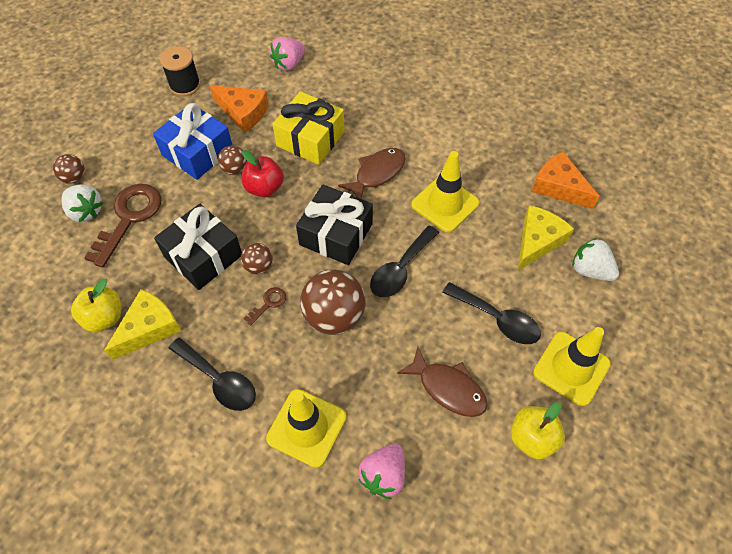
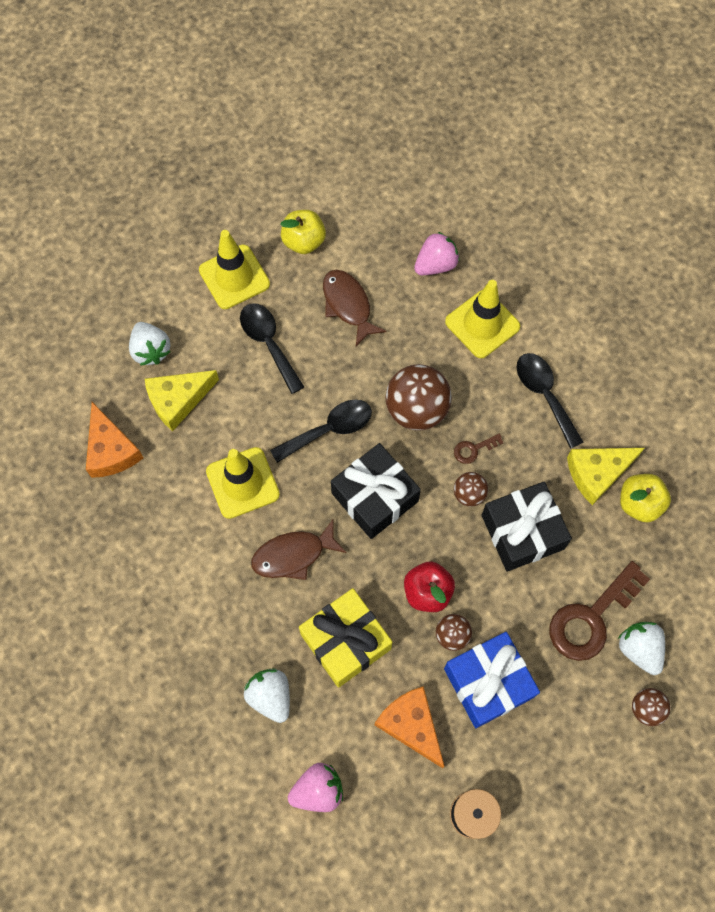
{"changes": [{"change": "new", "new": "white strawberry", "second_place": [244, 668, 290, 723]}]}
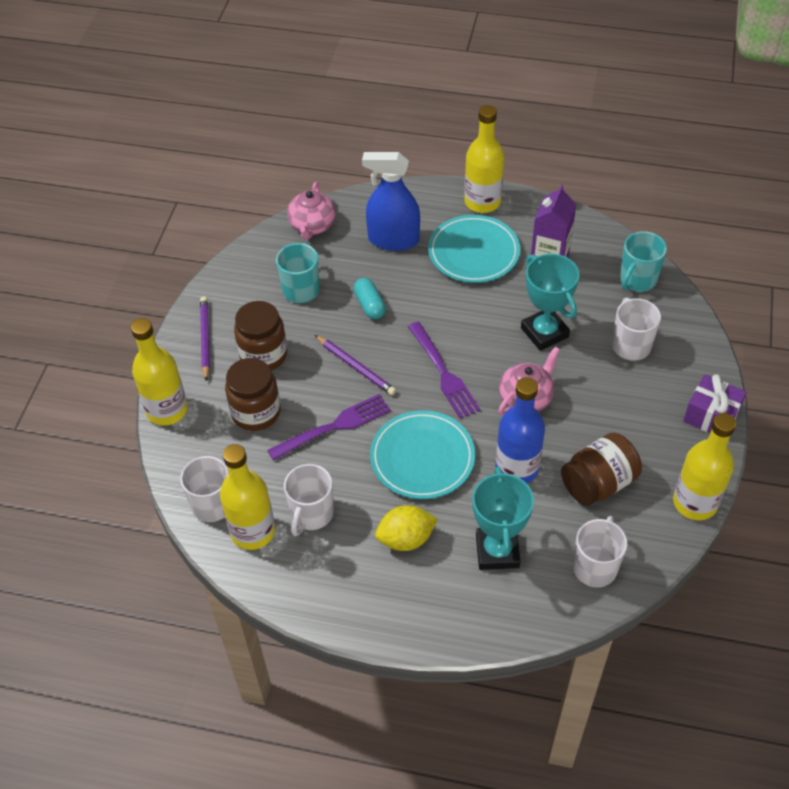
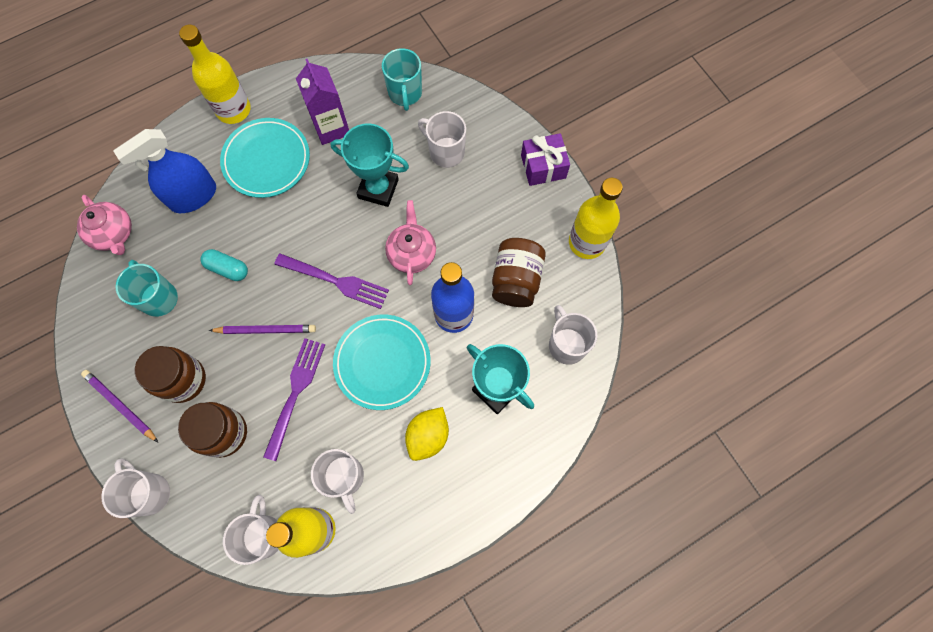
{"changes": [{"change": "swapped", "old": "yellow drink bottle", "new": "white tea mug", "first_place": [131, 318, 188, 426], "second_place": [101, 459, 170, 518]}]}
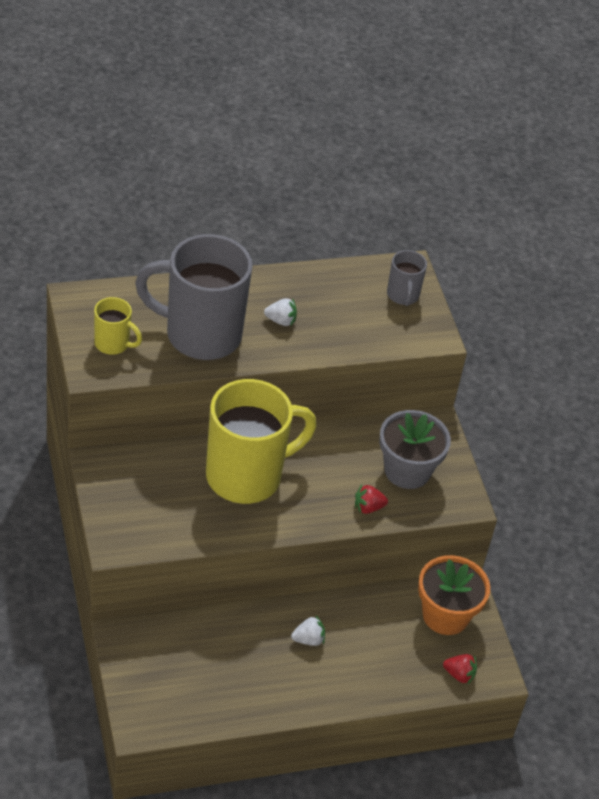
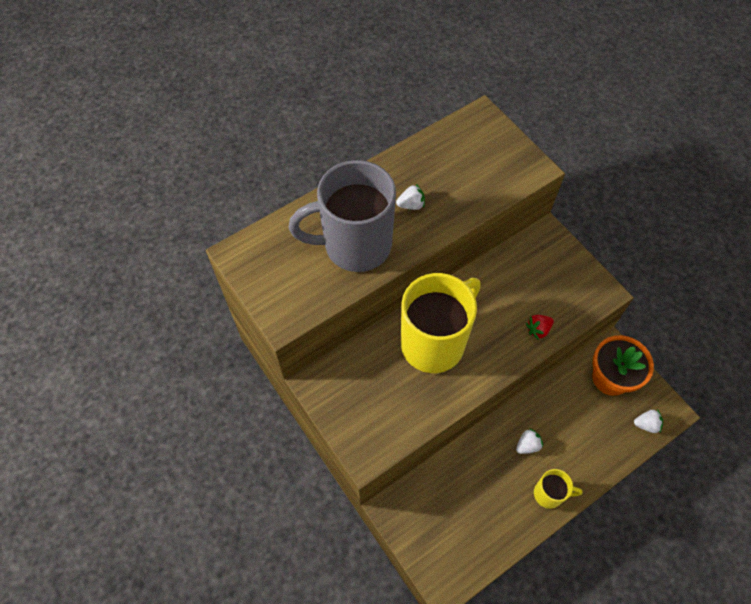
{"changes": [{"change": "shifted", "old": "yellow tea mug", "first_place": [94, 297, 142, 355], "second_place": [534, 469, 583, 509]}, {"change": "gone", "old": "gray potted plant", "first_place": [379, 410, 451, 489]}, {"change": "gone", "old": "gray tea mug", "first_place": [387, 250, 427, 306]}, {"change": "repainted", "old": "red strawberry", "new": "white strawberry", "first_place": [443, 654, 477, 685], "second_place": [634, 409, 663, 433]}]}
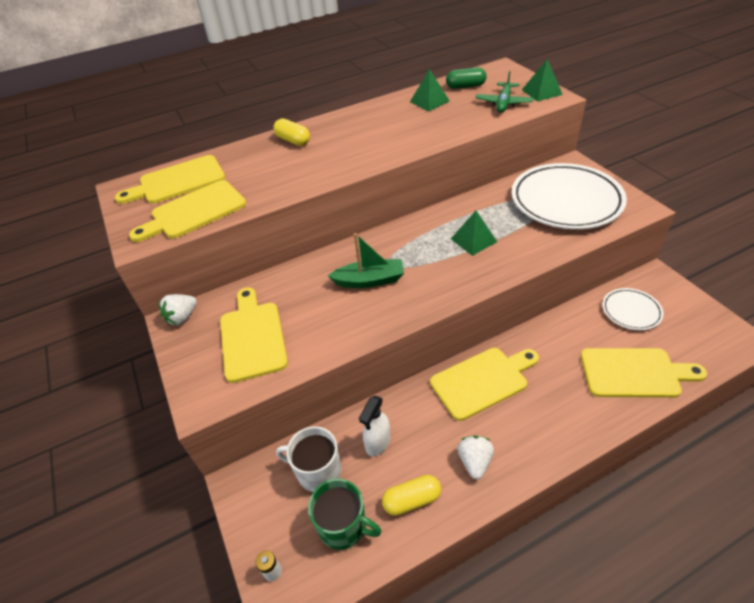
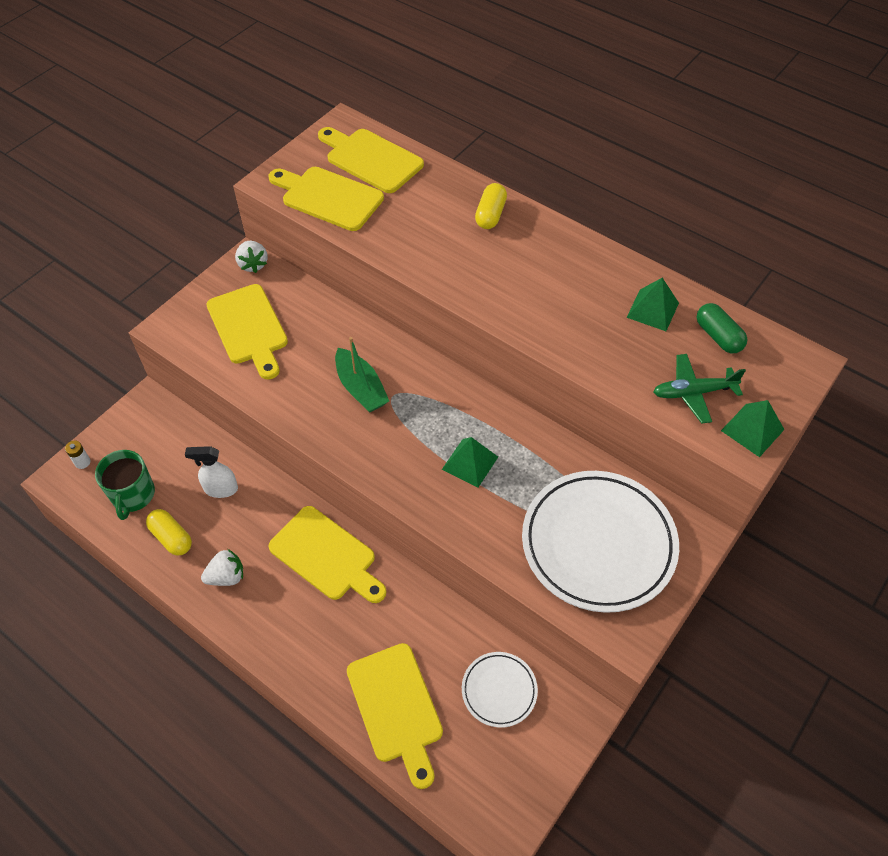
{"changes": [{"change": "rotated", "old": "white strawberry", "first_place": [158, 294, 197, 325], "second_place": [235, 241, 268, 273], "degrees": -120}, {"change": "rotated", "old": "yellow cutting board", "first_place": [220, 288, 288, 383], "second_place": [206, 284, 288, 380], "degrees": 105}, {"change": "gone", "old": "white tea mug", "first_place": [276, 426, 341, 492]}]}
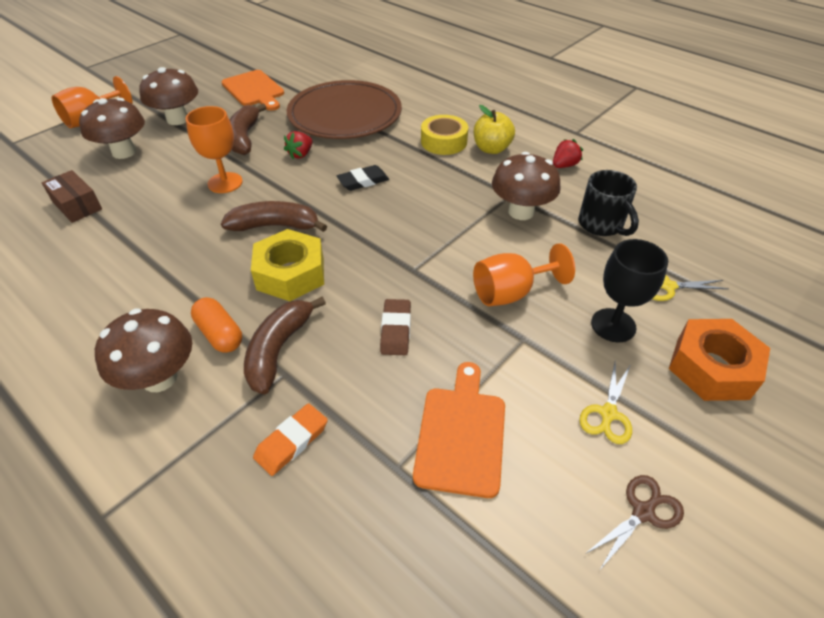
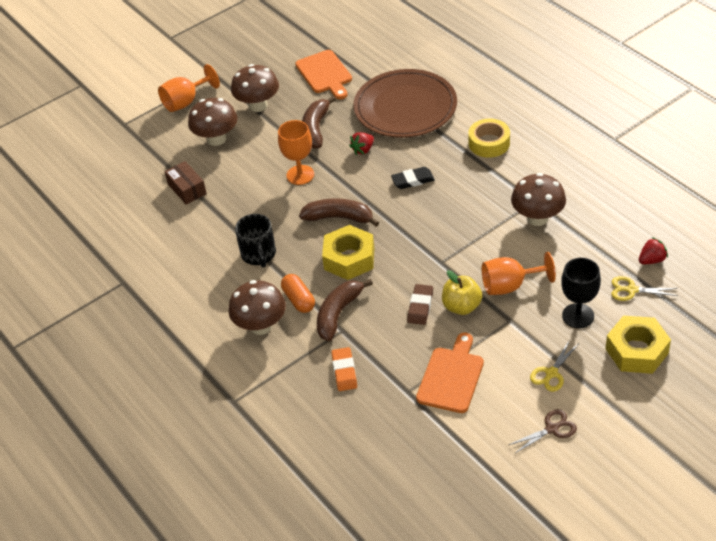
{"changes": [{"change": "rotated", "old": "orange-coloured eraser", "first_place": [253, 403, 328, 476], "second_place": [331, 347, 357, 391], "degrees": -60}, {"change": "shifted", "old": "yellow toy apple", "first_place": [474, 105, 515, 154], "second_place": [442, 270, 482, 315]}, {"change": "shifted", "old": "red strawberry", "first_place": [553, 139, 583, 168], "second_place": [639, 237, 668, 264]}, {"change": "shifted", "old": "black tea mug", "first_place": [578, 170, 639, 236], "second_place": [235, 214, 276, 268]}, {"change": "repainted", "old": "orange-coloured nut", "new": "yellow nut", "first_place": [669, 319, 770, 401], "second_place": [606, 316, 671, 374]}]}
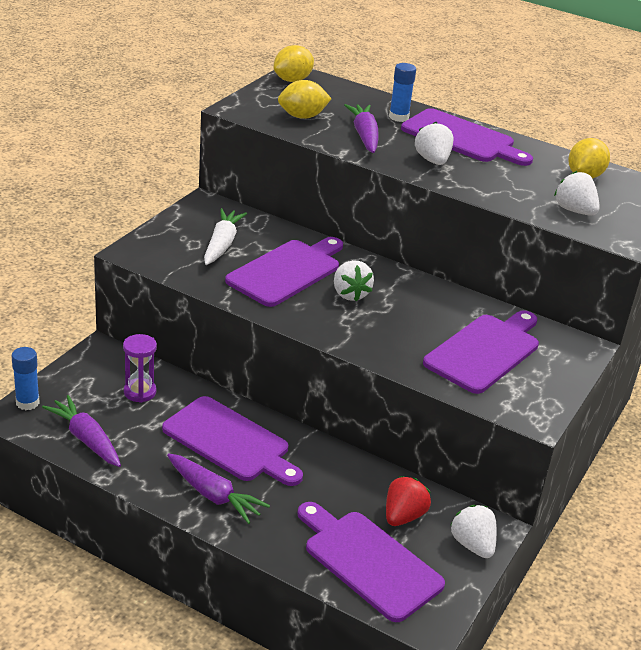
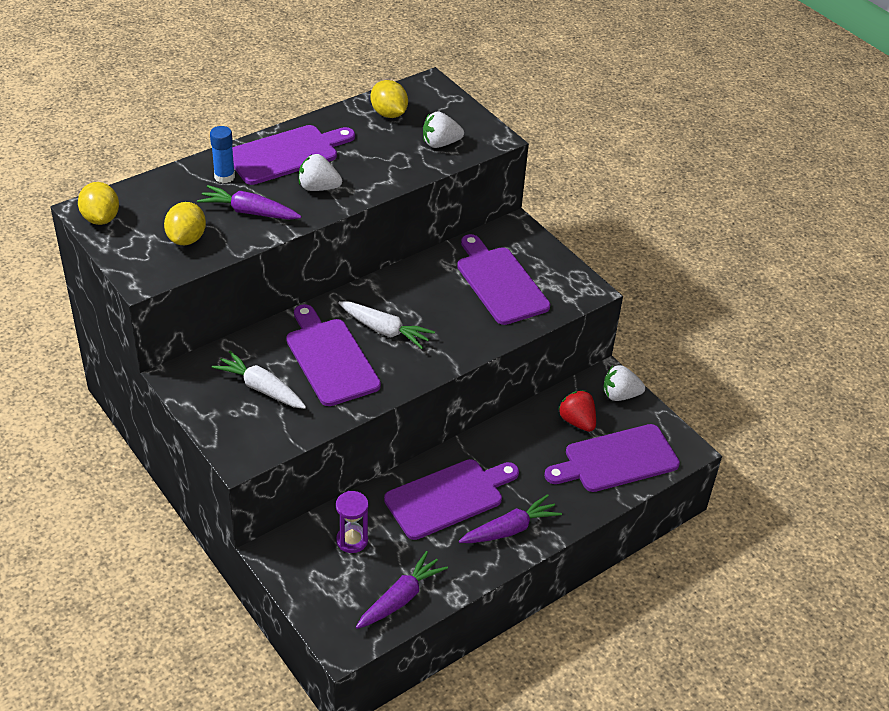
{"changes": [{"change": "gone", "old": "royal blue glue stick", "first_place": [11, 347, 40, 410]}, {"change": "rotated", "old": "purple carrot", "first_place": [42, 395, 121, 467], "second_place": [356, 551, 448, 629], "degrees": 150}, {"change": "swapped", "old": "white strawberry", "new": "white carrot", "first_place": [334, 260, 374, 301], "second_place": [338, 301, 435, 349]}]}
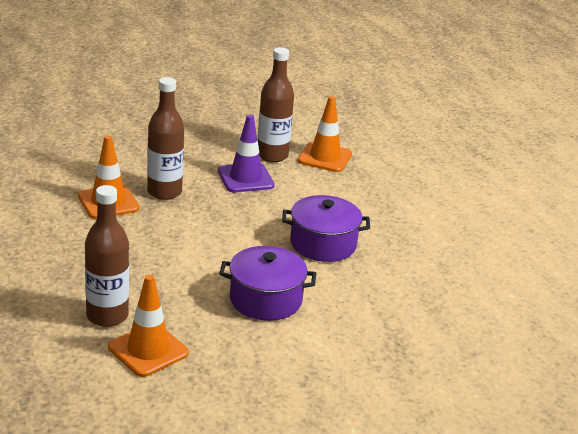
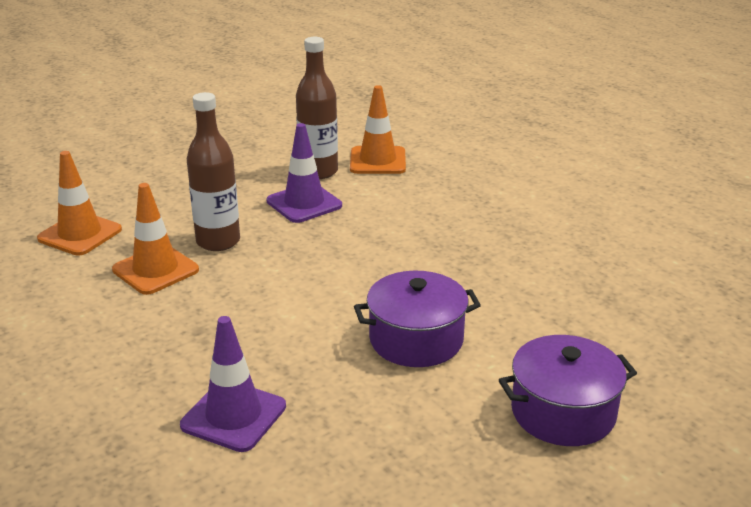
{"changes": [{"change": "swapped", "old": "dark brown drink bottle", "new": "purple traffic cone", "first_place": [85, 185, 129, 327], "second_place": [180, 316, 286, 452]}, {"change": "shifted", "old": "orange-coloured traffic cone", "first_place": [108, 275, 189, 377], "second_place": [37, 151, 122, 256]}, {"change": "shifted", "old": "purple stockpot", "first_place": [282, 195, 370, 262], "second_place": [499, 335, 637, 446]}]}
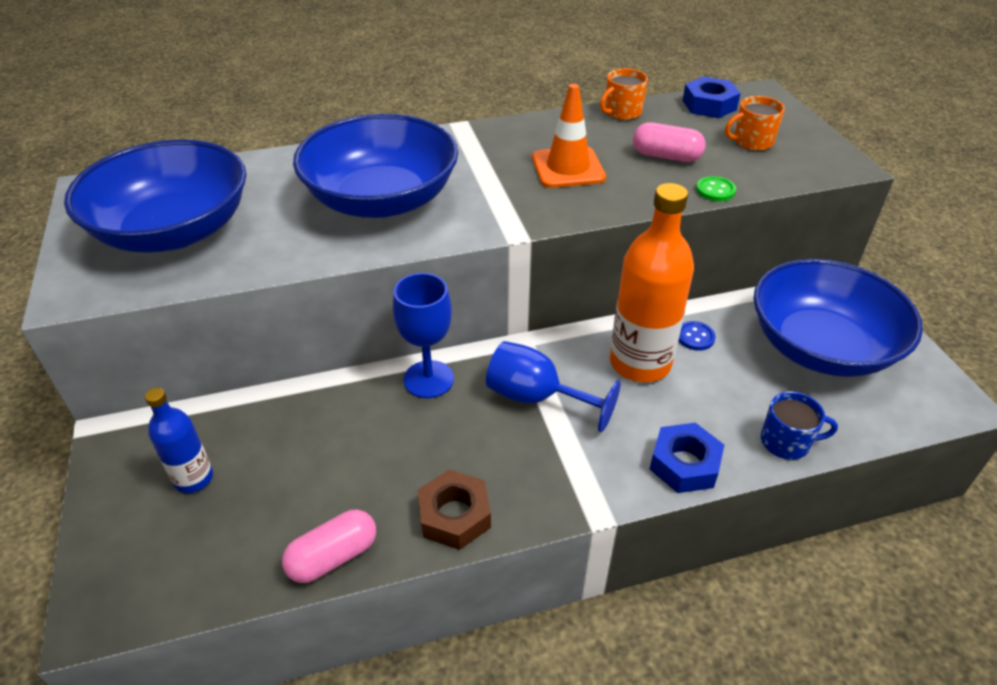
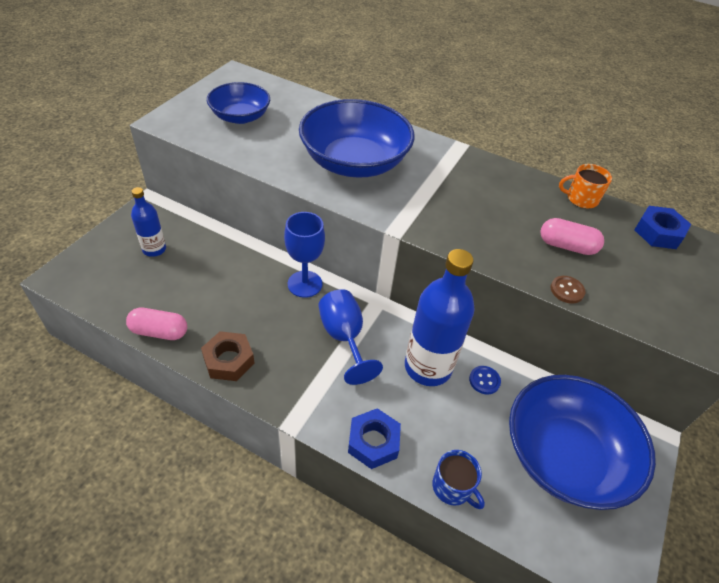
{"changes": [{"change": "scaled", "old": "royal blue serving bowl", "first_place": [64, 140, 246, 253], "second_place": [207, 82, 270, 124], "factor": 0.59}, {"change": "gone", "old": "orange-coloured traffic cone", "first_place": [532, 84, 606, 188]}, {"change": "repainted", "old": "orange-coloured drink bottle", "new": "royal blue drink bottle", "first_place": [610, 183, 694, 382], "second_place": [405, 249, 475, 386]}, {"change": "rotated", "old": "rosy capsule", "first_place": [633, 122, 706, 162], "second_place": [540, 218, 604, 255], "degrees": -45}, {"change": "repainted", "old": "emerald shirt button", "new": "dark brown shirt button", "first_place": [696, 176, 736, 202], "second_place": [551, 276, 585, 304]}, {"change": "gone", "old": "orange-coloured tea mug", "first_place": [725, 96, 785, 151]}]}
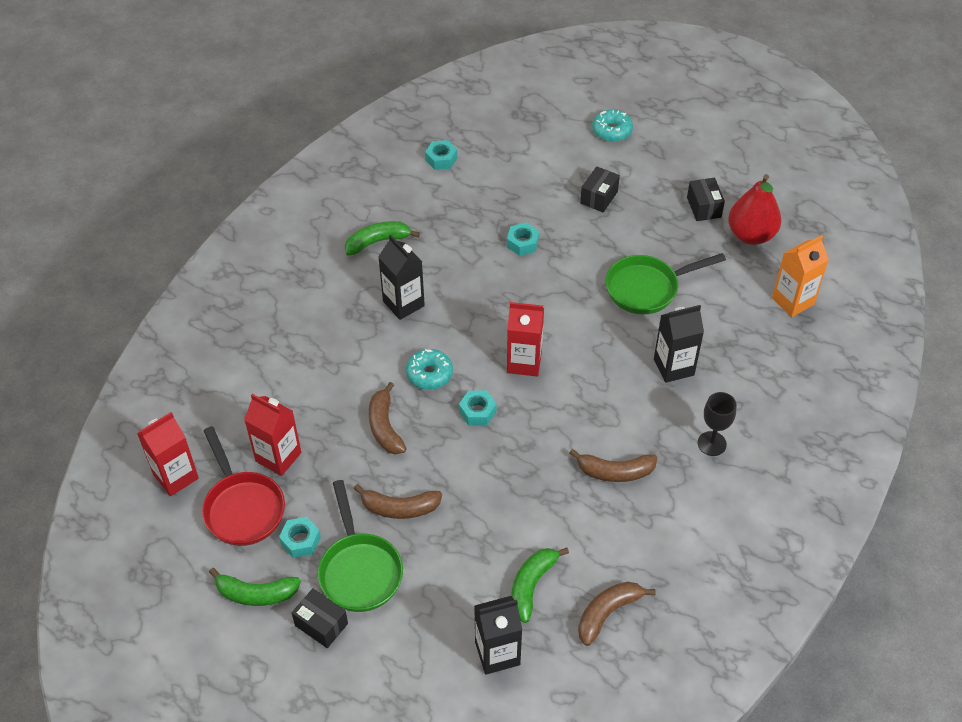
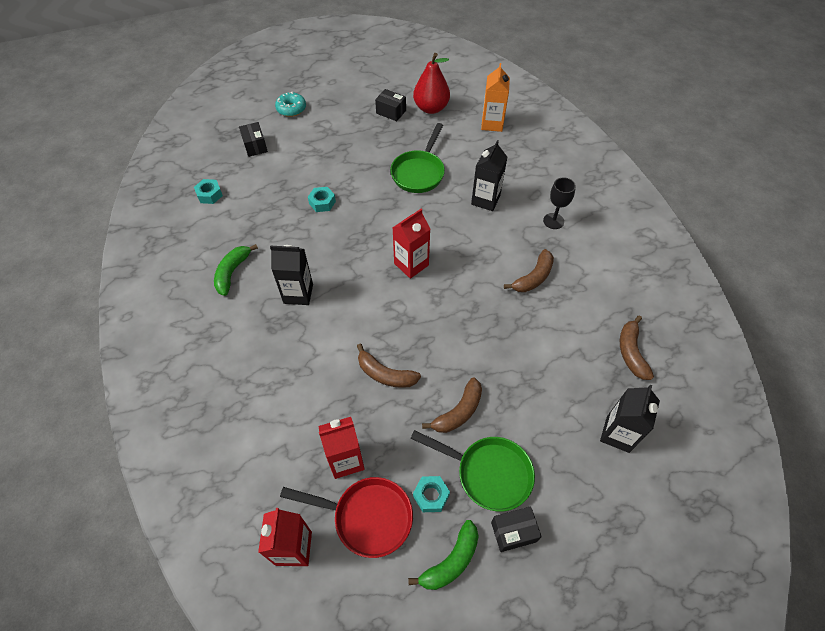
{"changes": [{"change": "gone", "old": "turquoise donut", "first_place": [406, 349, 453, 390]}, {"change": "gone", "old": "turquoise nut", "first_place": [459, 391, 496, 426]}, {"change": "gone", "old": "emerald banana fruit", "first_place": [511, 547, 569, 623]}, {"change": "shifted", "old": "black parcel", "first_place": [580, 166, 620, 212], "second_place": [239, 122, 268, 157]}]}
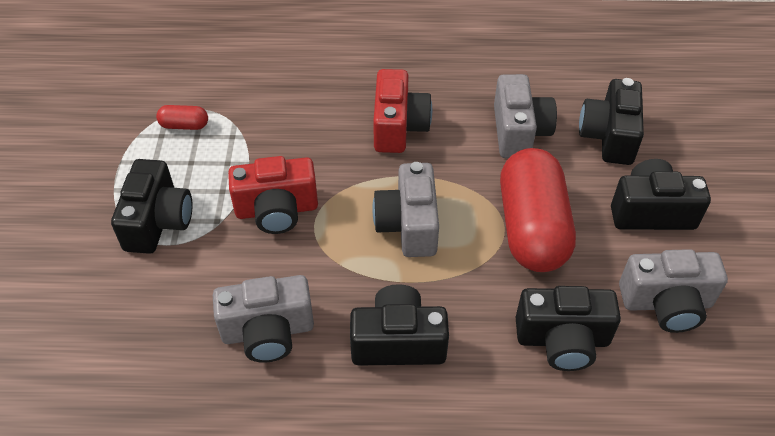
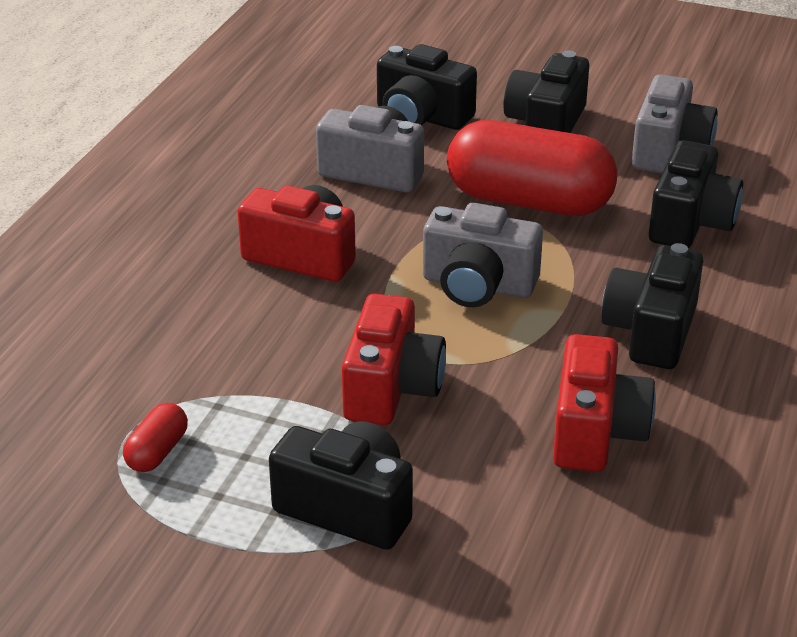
{"changes": [{"change": "repainted", "old": "gray photo camera", "new": "red photo camera", "first_place": [213, 275, 314, 363], "second_place": [553, 334, 656, 472]}]}
